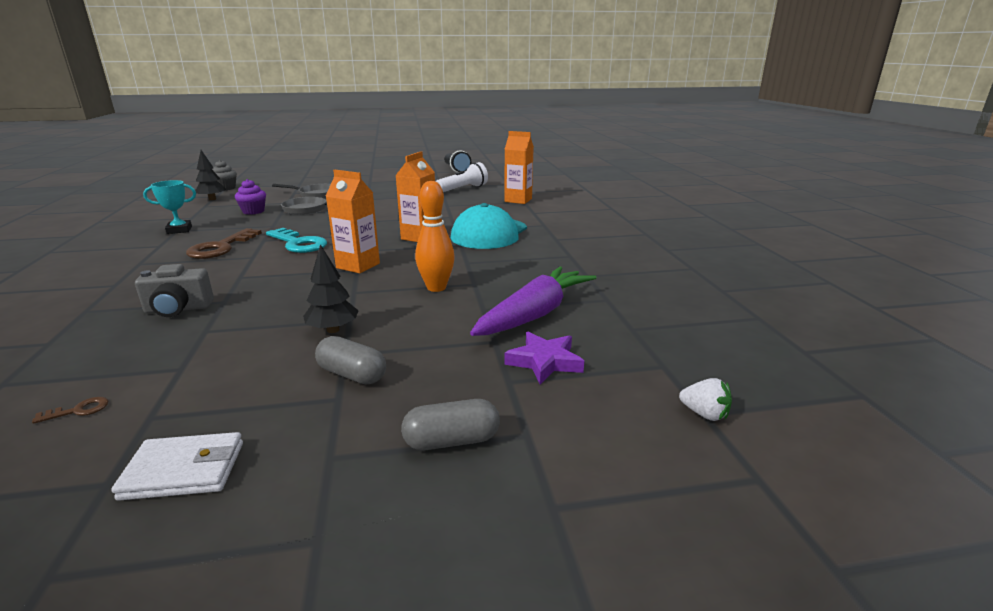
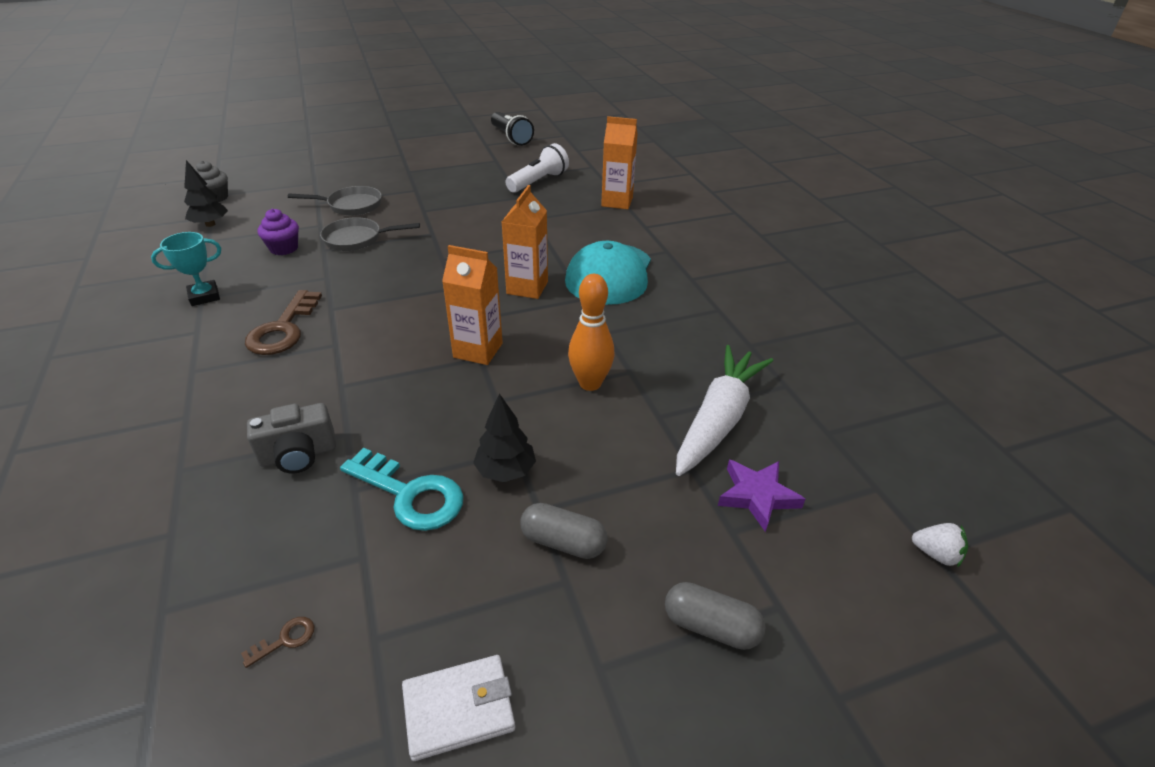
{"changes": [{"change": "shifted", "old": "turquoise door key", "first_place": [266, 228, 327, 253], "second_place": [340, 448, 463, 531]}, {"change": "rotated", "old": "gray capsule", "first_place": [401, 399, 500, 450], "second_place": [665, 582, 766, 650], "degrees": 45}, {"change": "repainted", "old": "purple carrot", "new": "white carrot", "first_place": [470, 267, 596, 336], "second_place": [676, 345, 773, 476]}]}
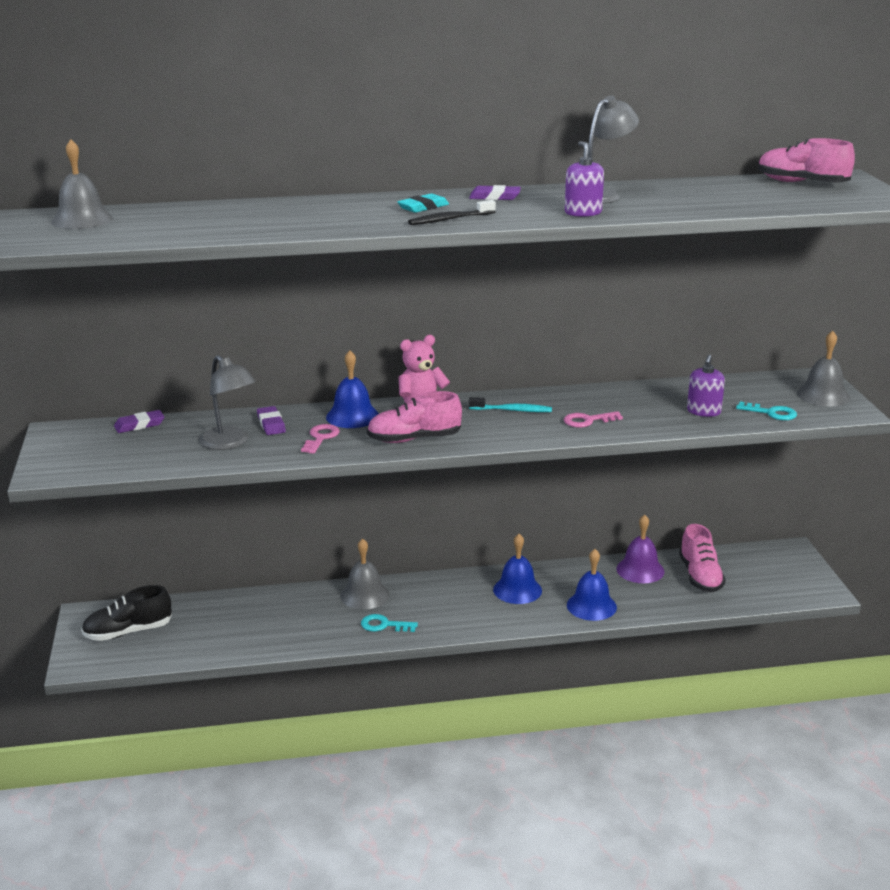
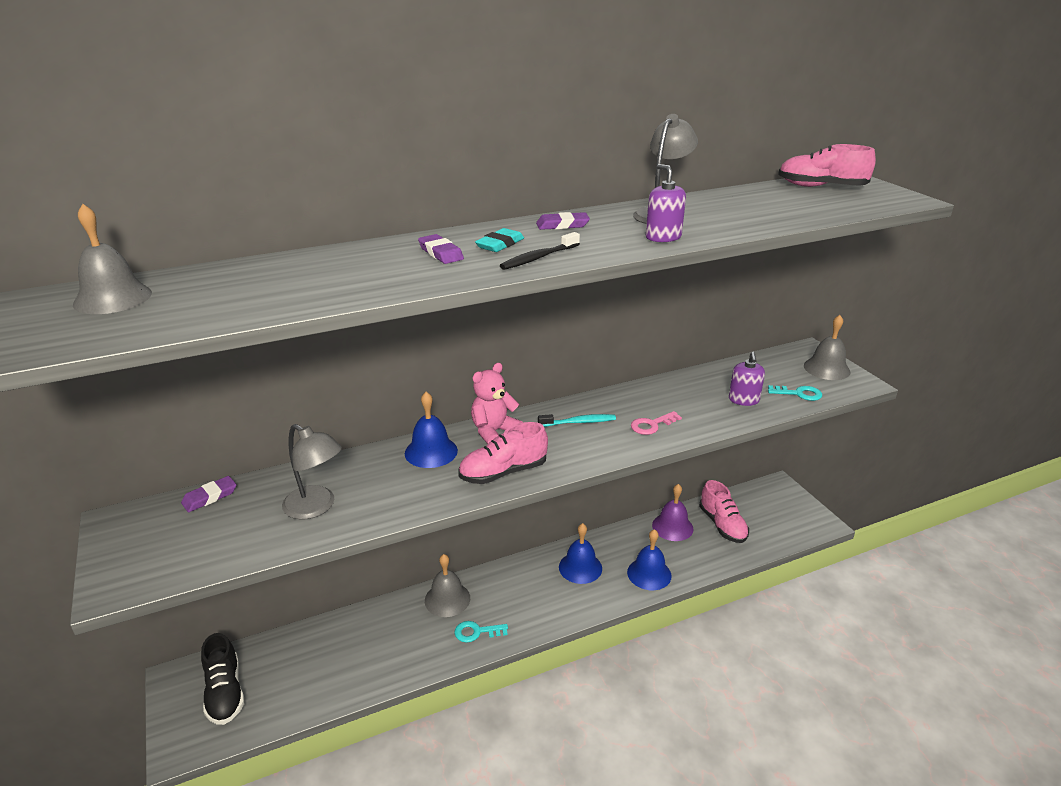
{"changes": [{"change": "rotated", "old": "black shoe", "first_place": [81, 585, 172, 641], "second_place": [201, 633, 244, 725], "degrees": -75}, {"change": "shifted", "old": "purple eraser", "first_place": [257, 406, 286, 435], "second_place": [418, 234, 464, 264]}, {"change": "gone", "old": "rosy door key", "first_place": [301, 424, 340, 454]}]}
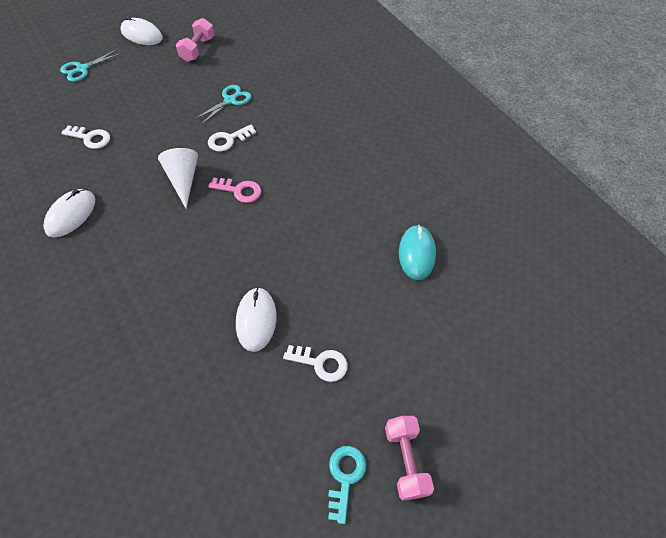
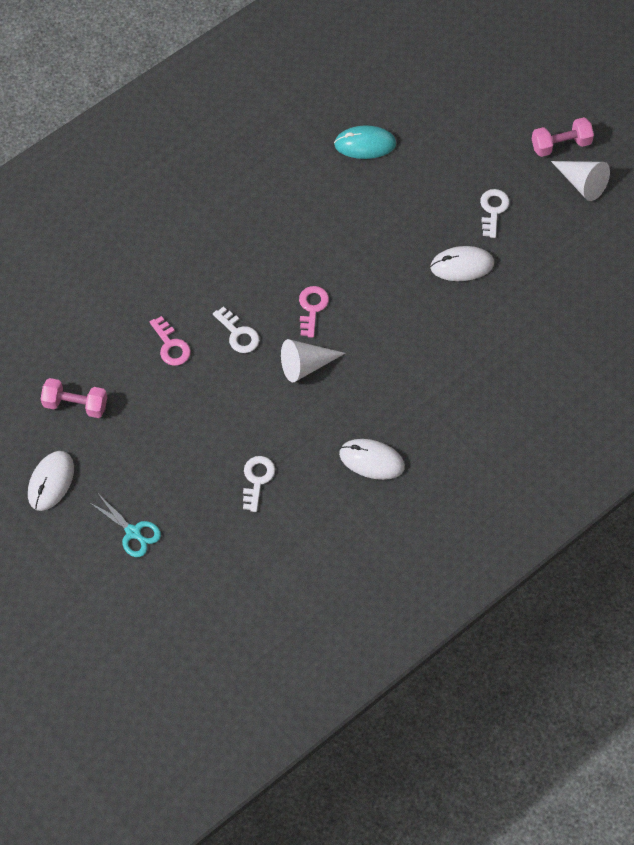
{"changes": [{"change": "swapped", "old": "turquoise pair of scissors", "new": "rosy door key", "first_place": [195, 85, 251, 125], "second_place": [150, 316, 191, 366]}, {"change": "swapped", "old": "turquoise door key", "new": "white solid cone", "first_place": [328, 446, 366, 524], "second_place": [551, 161, 610, 201]}]}
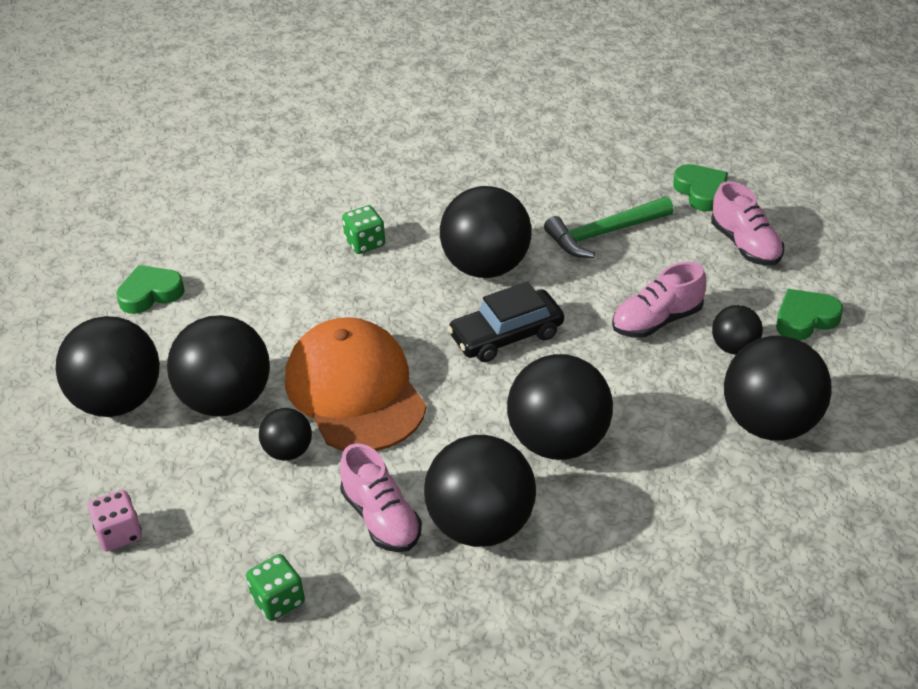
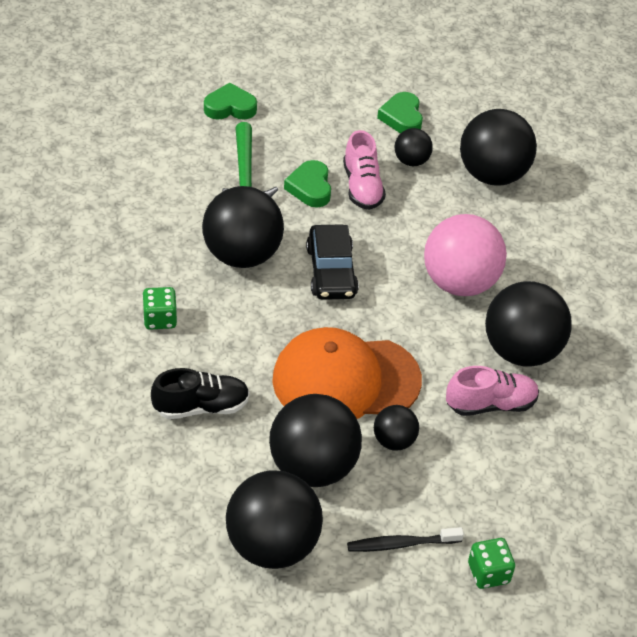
{"changes": [{"change": "gone", "old": "rosy dice", "first_place": [87, 490, 142, 551]}, {"change": "shifted", "old": "emerald love heart", "first_place": [116, 265, 185, 314], "second_place": [284, 160, 331, 207]}, {"change": "shifted", "old": "emerald dice", "first_place": [246, 554, 305, 621], "second_place": [468, 538, 515, 589]}, {"change": "repainted", "old": "black play ball", "new": "rosy play ball", "first_place": [507, 354, 613, 460], "second_place": [424, 214, 507, 296]}, {"change": "gone", "old": "rosy shoe", "first_place": [711, 181, 784, 266]}, {"change": "new", "new": "black shoe", "second_place": [151, 368, 250, 419]}, {"change": "new", "new": "black toothbrush", "second_place": [347, 527, 464, 552]}]}
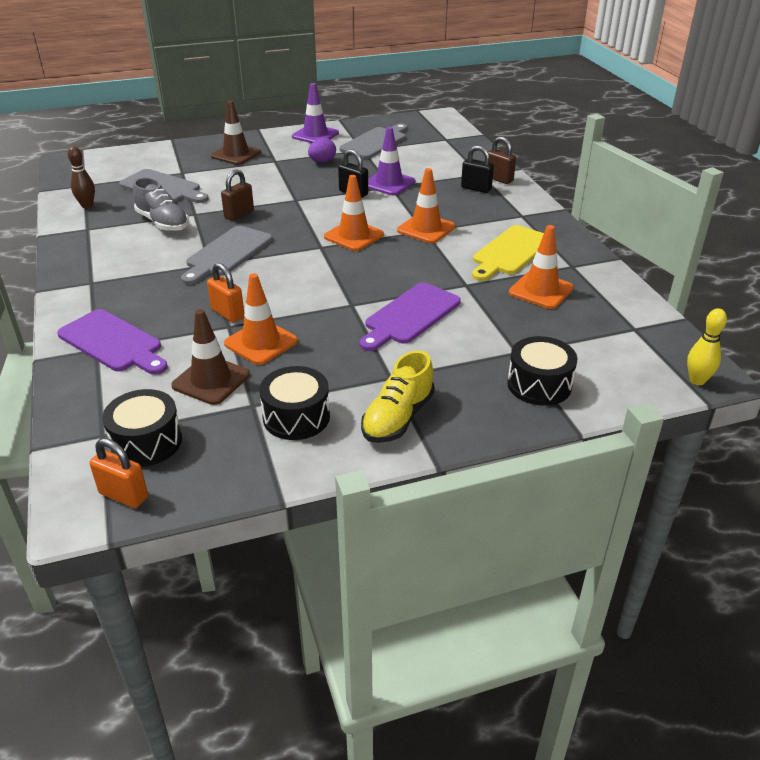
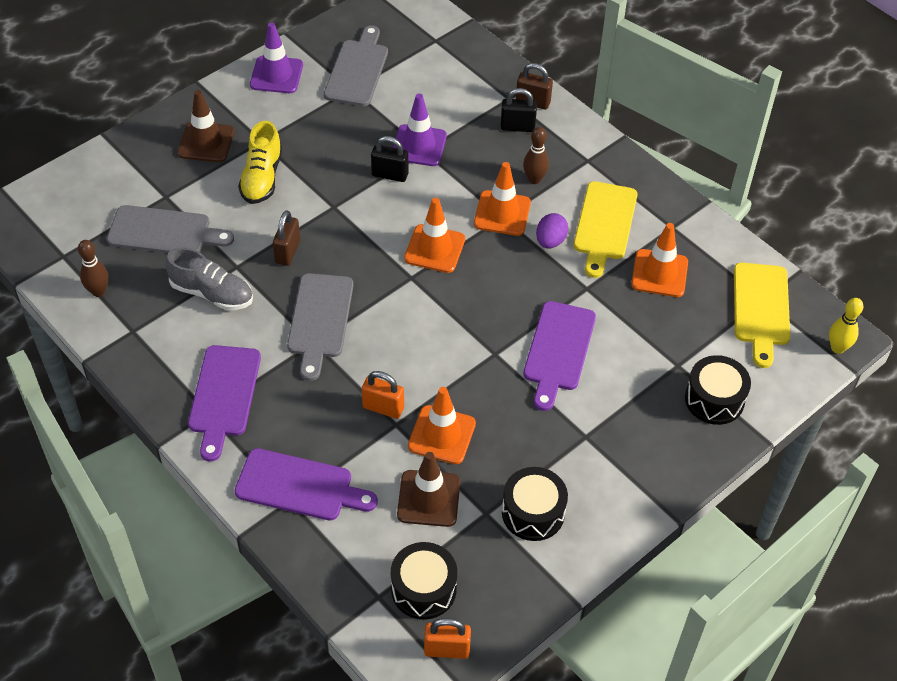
{"changes": [{"change": "shifted", "old": "purple egg", "first_place": [308, 138, 336, 163], "second_place": [536, 213, 568, 249]}, {"change": "shifted", "old": "yellow shoe", "first_place": [361, 350, 435, 443], "second_place": [238, 121, 282, 204]}, {"change": "new", "new": "purple cutting board", "second_place": [188, 345, 261, 461]}, {"change": "new", "new": "dark brown tenpin", "second_place": [523, 127, 549, 184]}, {"change": "new", "new": "yellow cutting board", "second_place": [734, 263, 790, 368]}]}
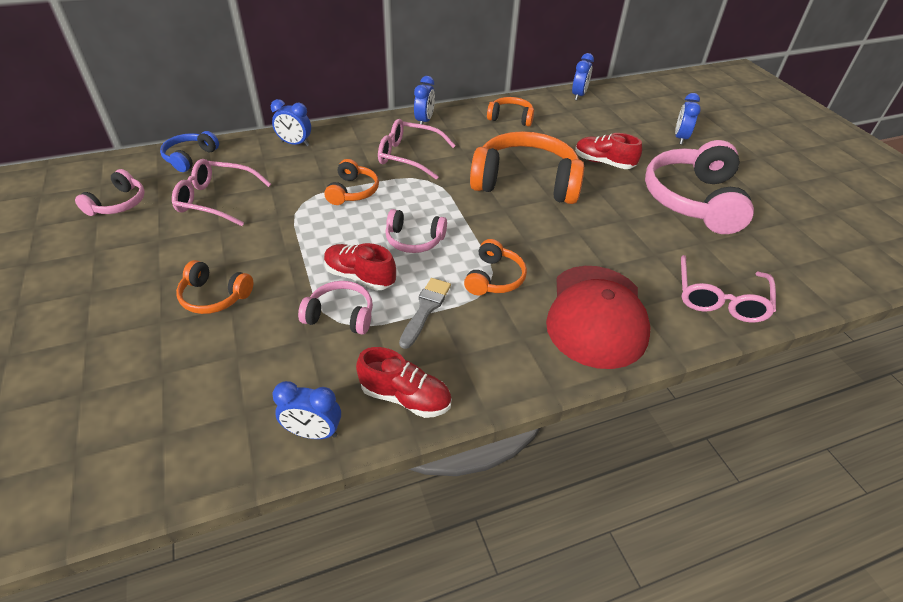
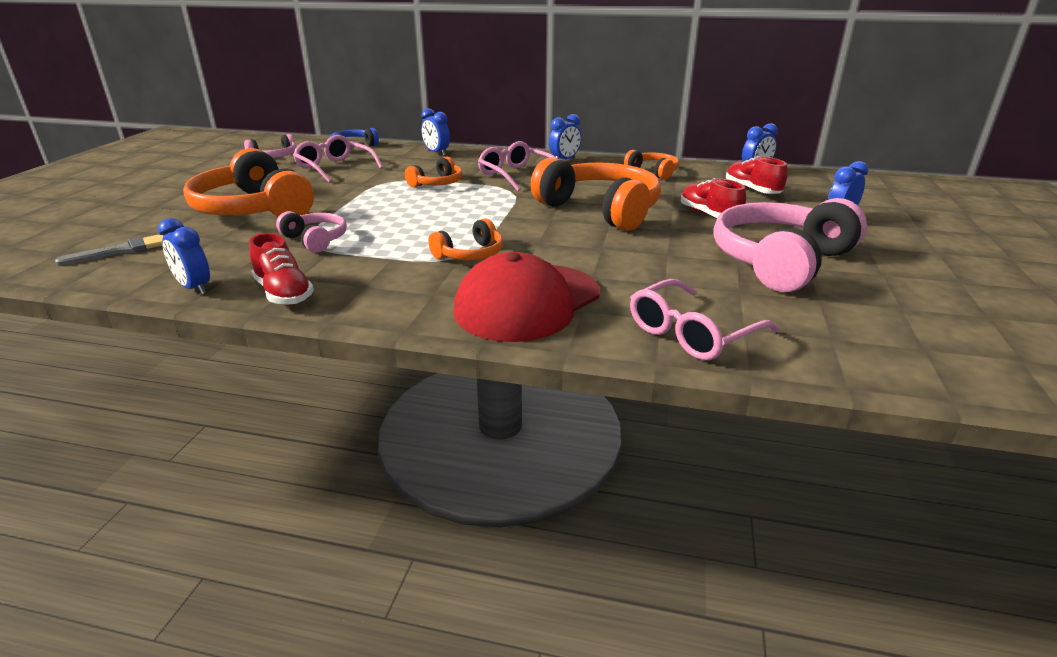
{"changes": [{"change": "scaled", "old": "orange-coloured over-ear headphones", "first_place": [176, 260, 253, 314], "second_place": [183, 148, 314, 217], "factor": 2.02}, {"change": "shifted", "old": "red shoe", "first_place": [324, 243, 396, 291], "second_place": [726, 156, 788, 194]}, {"change": "gone", "old": "rosy over-ear headphones", "first_place": [385, 209, 447, 253]}, {"change": "shifted", "old": "gray paint brush", "first_place": [399, 278, 451, 349], "second_place": [55, 234, 164, 266]}]}
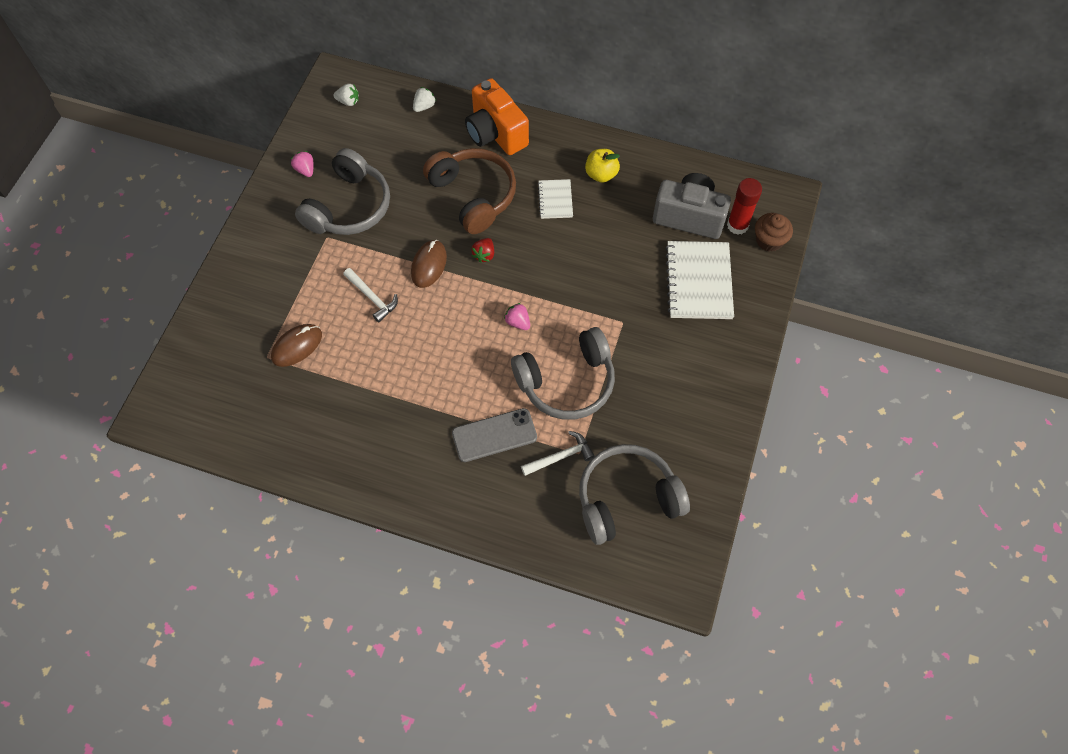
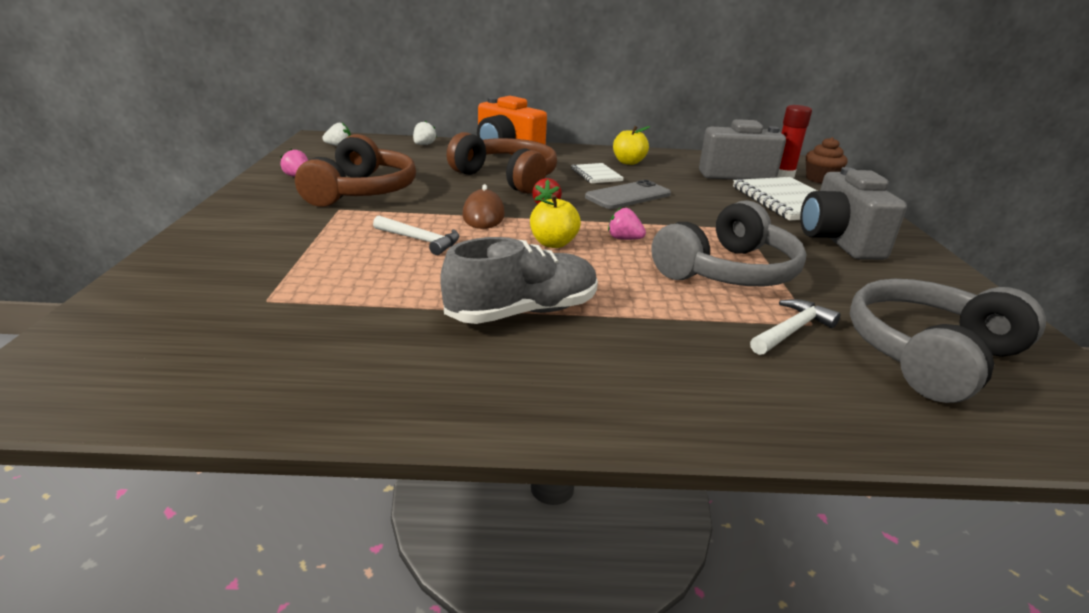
{"changes": [{"change": "gone", "old": "dark brown mouse", "first_place": [271, 324, 322, 367]}, {"change": "repainted", "old": "gray over-ear headphones", "new": "dark brown over-ear headphones", "first_place": [295, 148, 390, 235], "second_place": [295, 134, 416, 207]}, {"change": "shifted", "old": "gray smartphone", "first_place": [452, 408, 537, 462], "second_place": [585, 180, 671, 209]}, {"change": "new", "new": "gray shoe", "second_place": [440, 237, 598, 324]}, {"change": "new", "new": "yellow toy apple", "second_place": [530, 195, 581, 248]}, {"change": "new", "new": "gray photo camera", "second_place": [800, 167, 907, 260]}]}
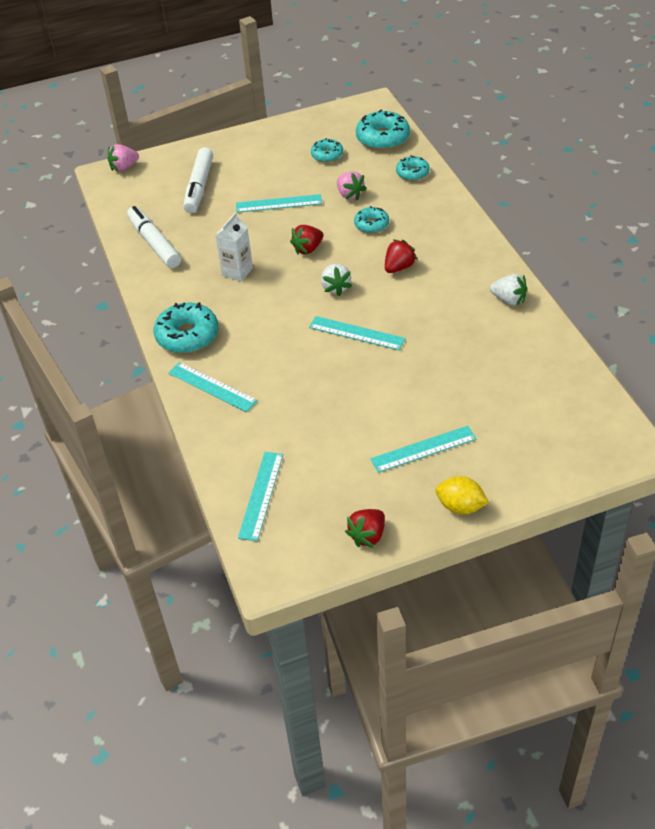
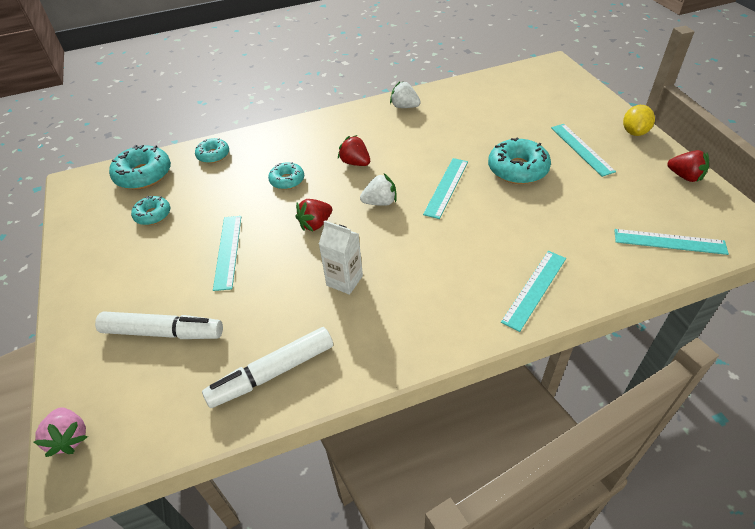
{"changes": [{"change": "shifted", "old": "turquoise donut", "first_place": [154, 302, 218, 353], "second_place": [488, 138, 551, 184]}, {"change": "rotated", "old": "red strawberry", "first_place": [290, 225, 324, 254], "second_place": [296, 199, 332, 231], "degrees": 90}, {"change": "gone", "old": "rosy strawberry", "first_place": [337, 171, 367, 201]}, {"change": "rotated", "old": "white strawberry", "first_place": [490, 274, 527, 306], "second_place": [390, 81, 421, 108], "degrees": -90}]}
